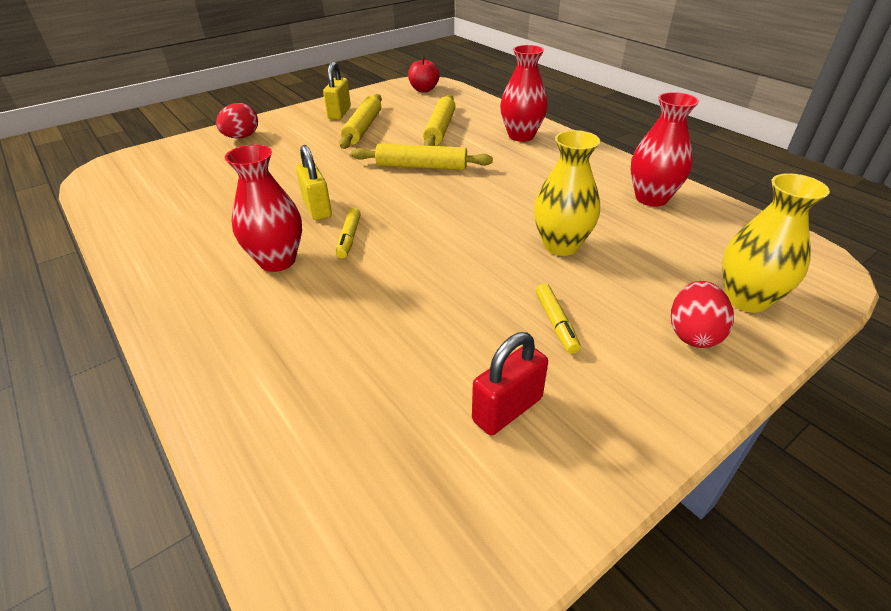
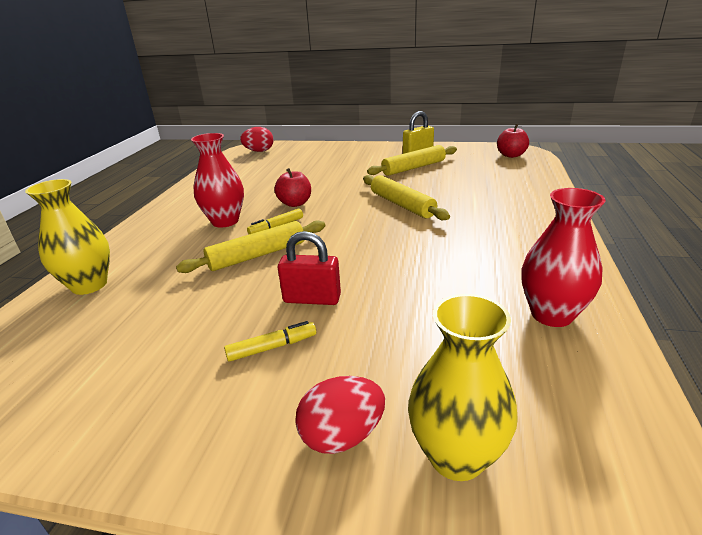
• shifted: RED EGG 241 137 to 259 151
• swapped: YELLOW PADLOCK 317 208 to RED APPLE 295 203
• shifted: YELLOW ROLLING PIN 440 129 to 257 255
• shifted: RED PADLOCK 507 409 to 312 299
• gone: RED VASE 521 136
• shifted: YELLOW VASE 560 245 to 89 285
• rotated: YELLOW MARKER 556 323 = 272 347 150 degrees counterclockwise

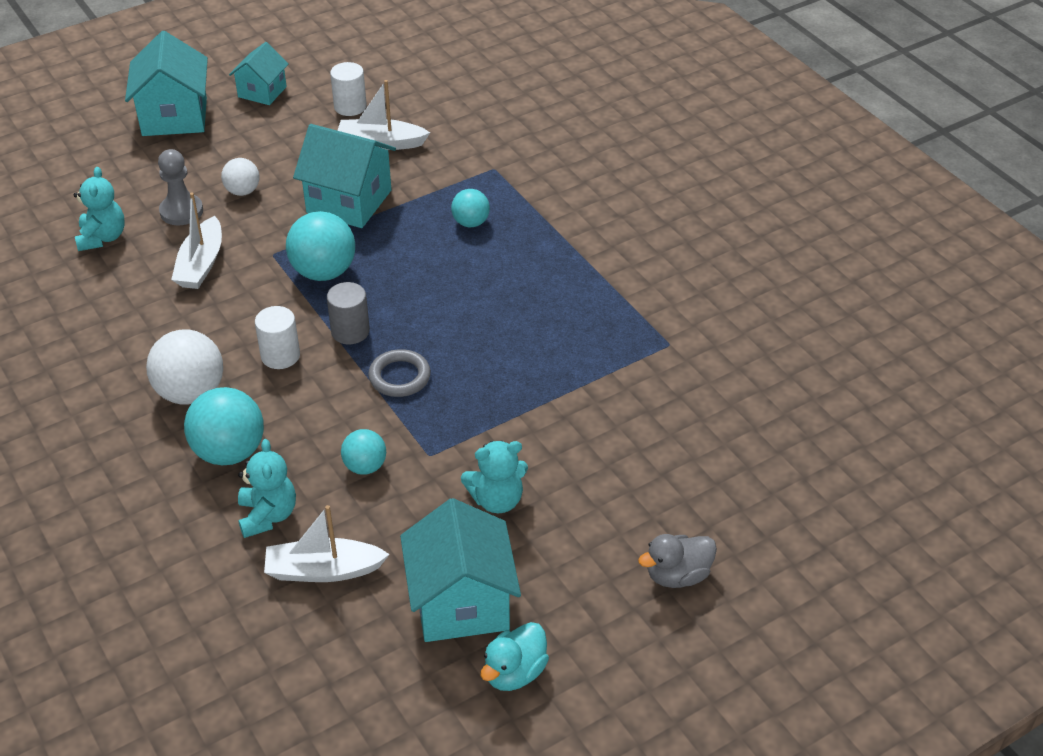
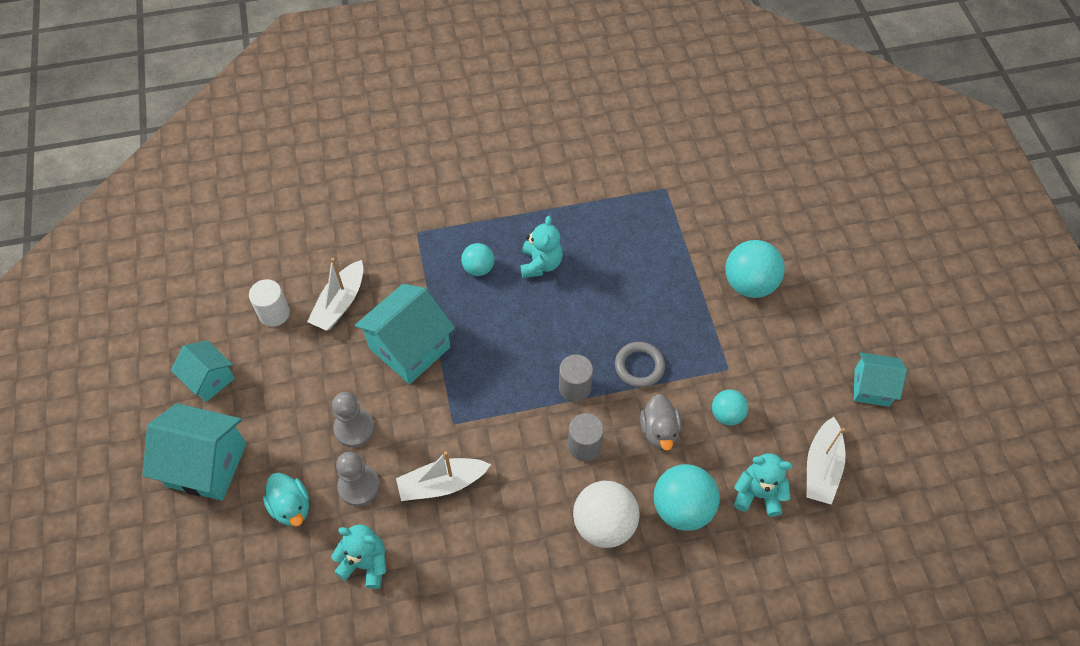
• rotated: WHITE BOAT 201 264 = 442 484 135 degrees clockwise
• swapped: WHITE BALL 243 191 to GREY PAWN 354 428
• repainted: WHITE CYLINDER 280 356 to GREY CYLINDER 584 445
• shifted: TURQUOISE BALL 323 272 to 749 284
• scaled: TURQUOISE HOUSE 461 603 = 871 387 x0.61
• shifted: TURQUOISE TEDDY BEAR 497 500 to 540 264
• shifted: TURQUOISE DUCK 514 672 to 291 507
• shifted: GREY DUCK 677 575 to 659 431

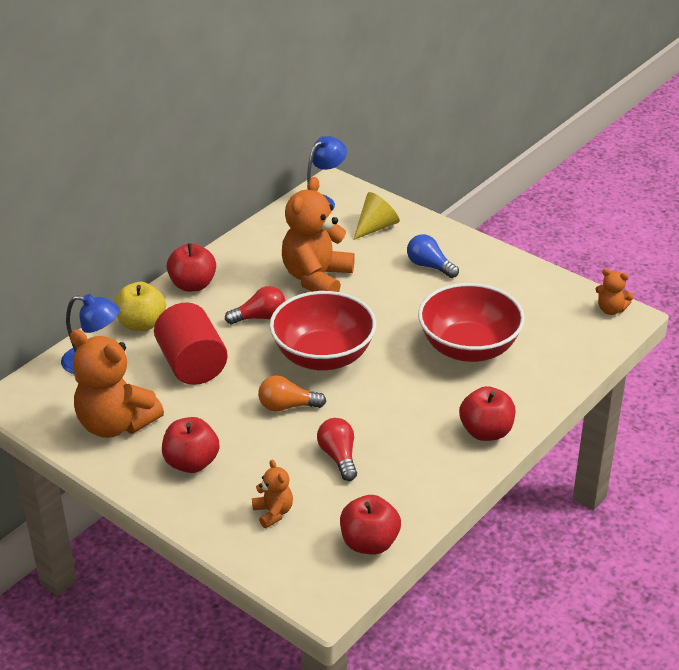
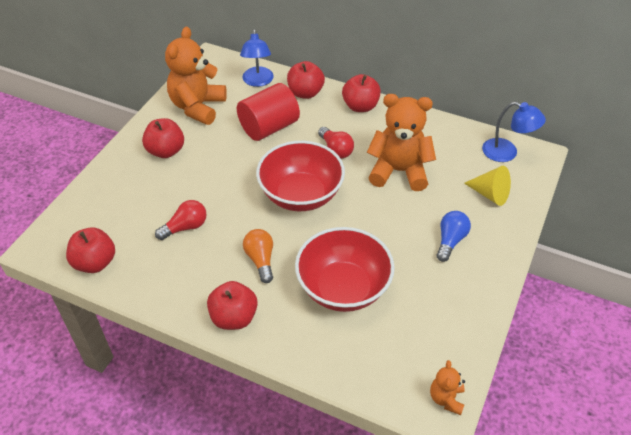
• repainted: YELLOW APPLE 142 324 to RED APPLE 305 93
• gone: ORANGE TEDDY BEAR 273 512
• shifted: ORANGE LIGHT BULB 287 406 to 260 260

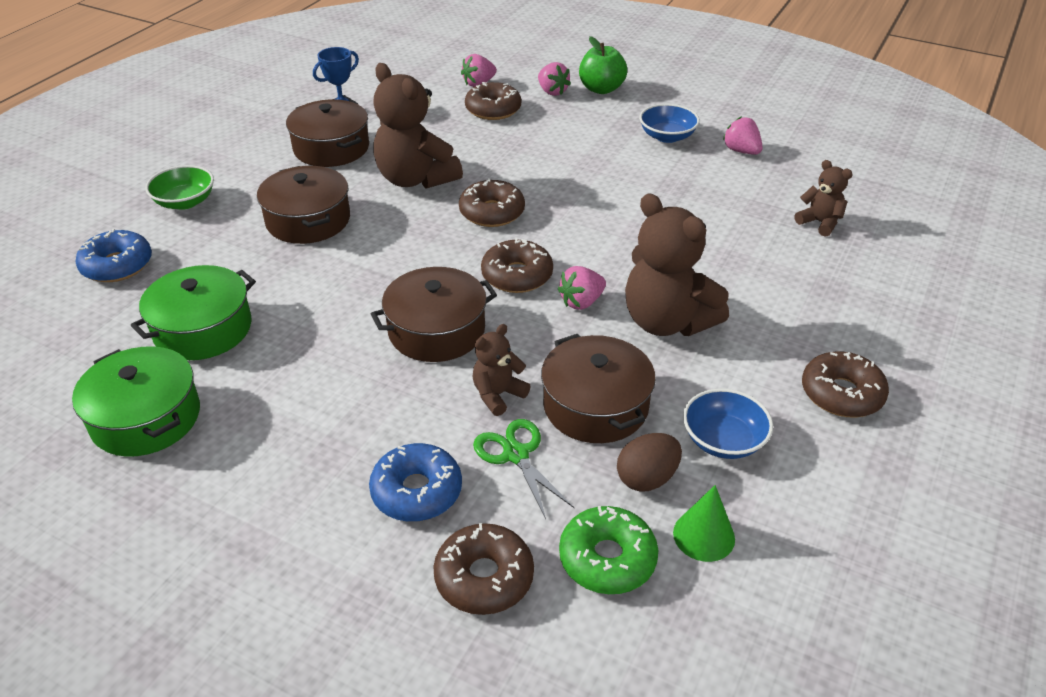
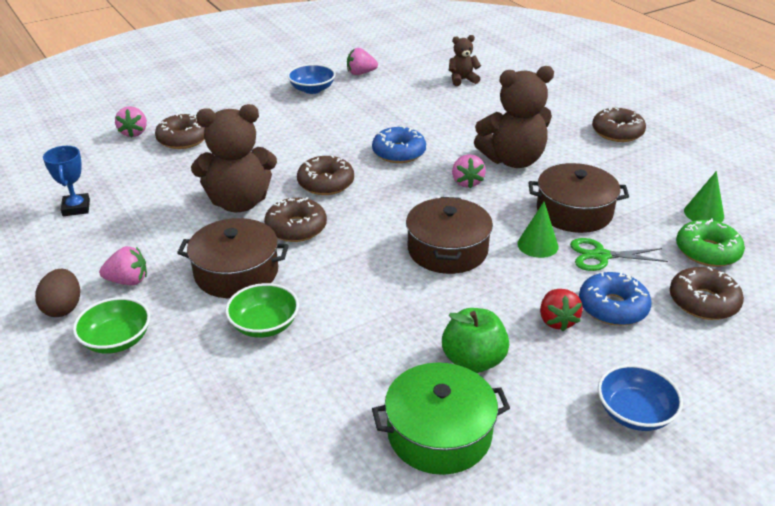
• shifted: BLUE DONUT 117 265 to 399 152
• gone: GREEN POT 203 329
• gone: BROWN POT 331 148
• swapped: BROWN TEDDY BEAR 498 395 to GREEN CONE 537 245
• shifted: BROWN DONUT 517 275 to 296 228
• shifted: PINK STRAWBERRY 552 92 to 128 281
• shifted: GREEN APPLE 601 89 to 473 361
• shifted: BROWN EGG 647 478 to 63 308
• shifted: BLUE BOWL 723 440 to 634 413
• new: GREEN BOWL 264 325
• new: RED STRAWBERRY 557 321

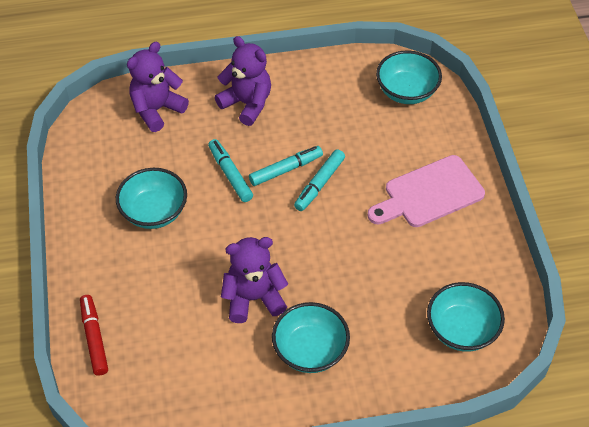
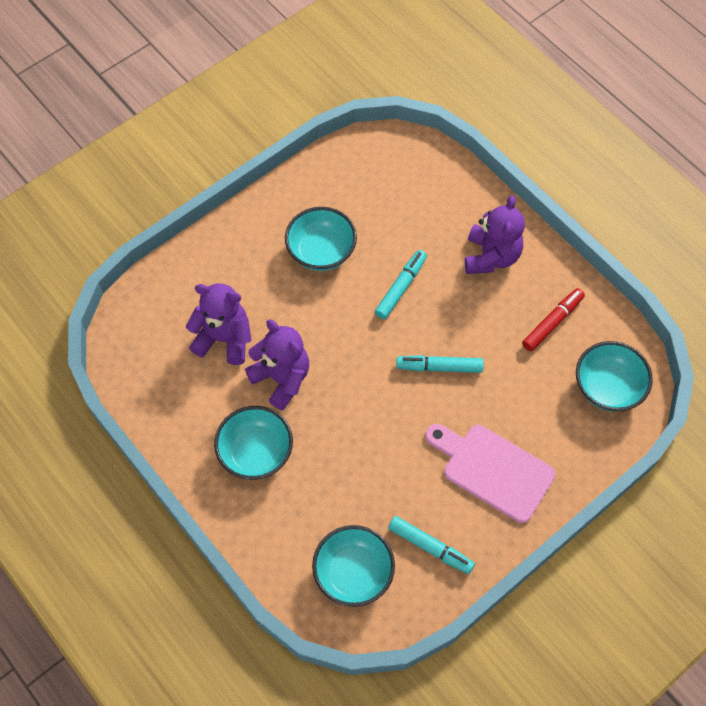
• shifted: RED MARKER 94 338 to 552 322
• shifted: PURPLE TEDDY BEAR 157 110 to 224 339
• shifted: TURQUOISE MARKER 286 169 to 430 547

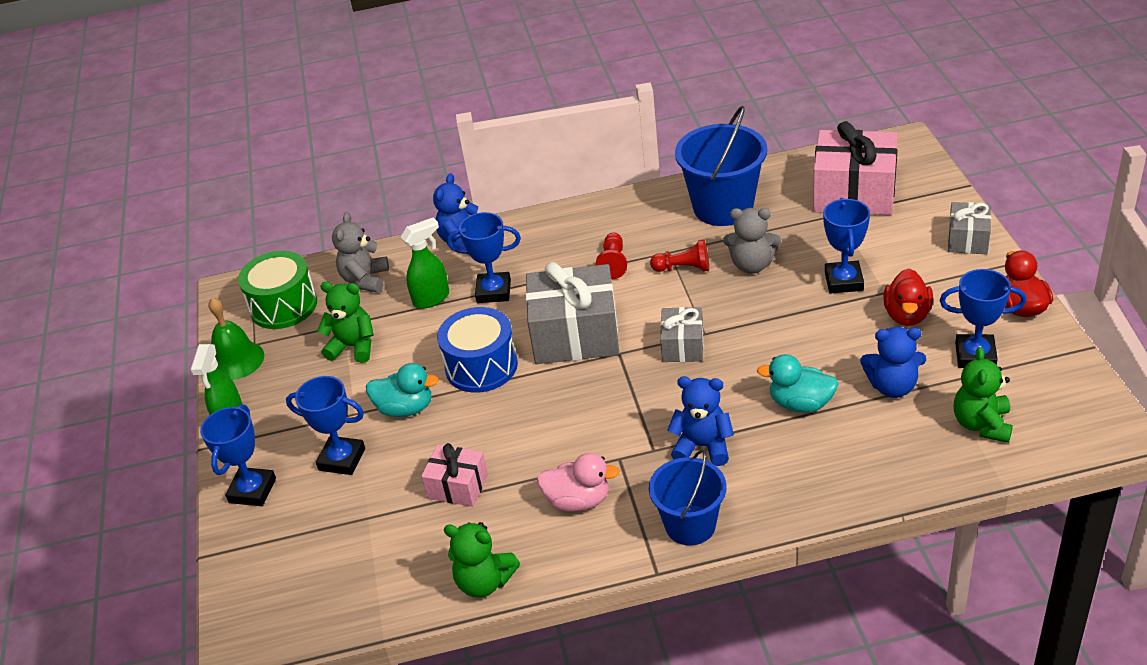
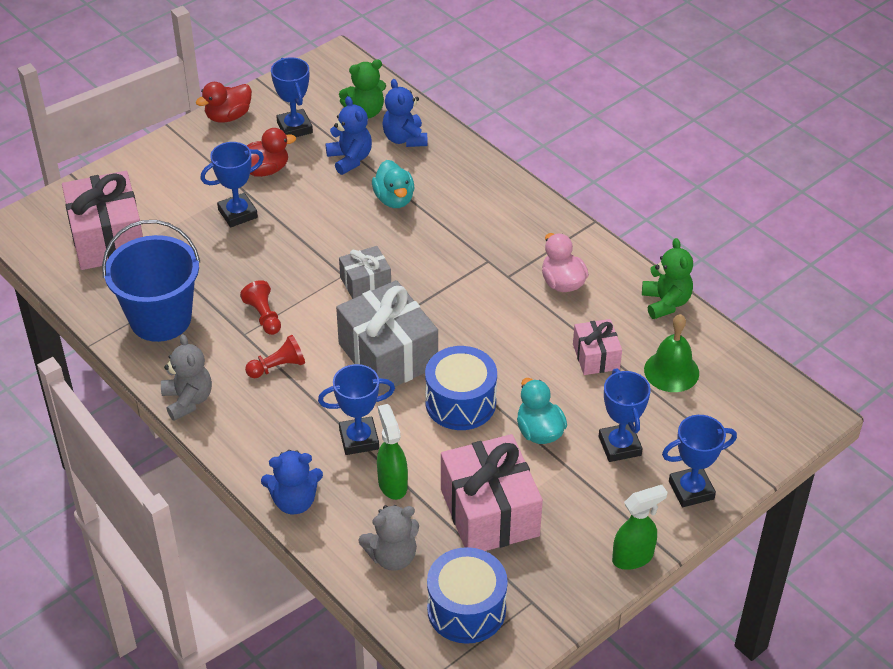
• shifted: GREEN BELL 236 360 to 671 371
• repainted: GREEN DRUM 283 306 to BLUE DRUM 466 609
• swapped: GREEN TEDDY BEAR 353 347 to PINK GIFT 489 512
• rotated: GREEN SPRAY BOTTLE 432 298 = 392 484 45 degrees clockwise
• rotated: BLUE TROPHY 493 291 = 359 439 75 degrees counterclockwise
• gone: BLUE BUCKET 690 525
• shifted: BLUE TEDDY BEAR 702 446 to 405 139
• shifted: GREY TEDDY BEAR 752 265 to 188 400
• gone: GREY GIFT 968 239

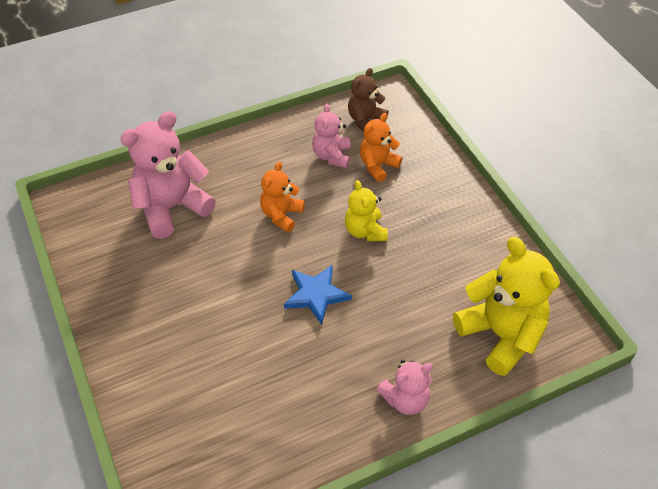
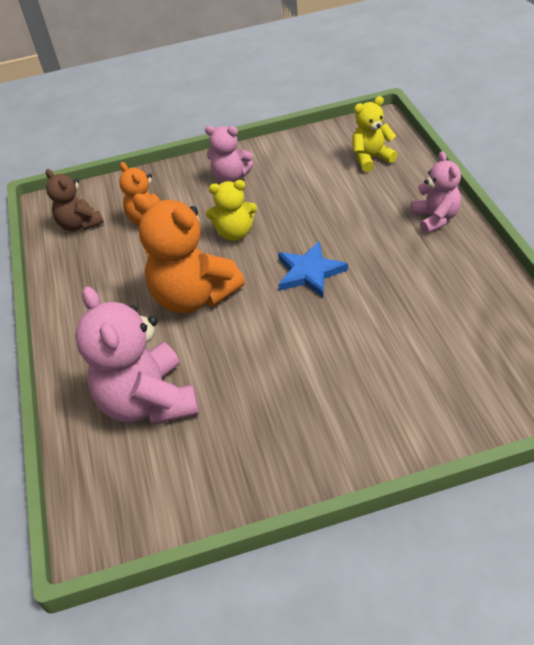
• scaled: ORANGE TEDDY BEAR 281 215 = 193 296 x1.76
• shifted: PINK TEDDY BEAR 332 156 to 230 177
• scaled: YELLOW TEDDY BEAR 500 334 = 371 159 x0.57

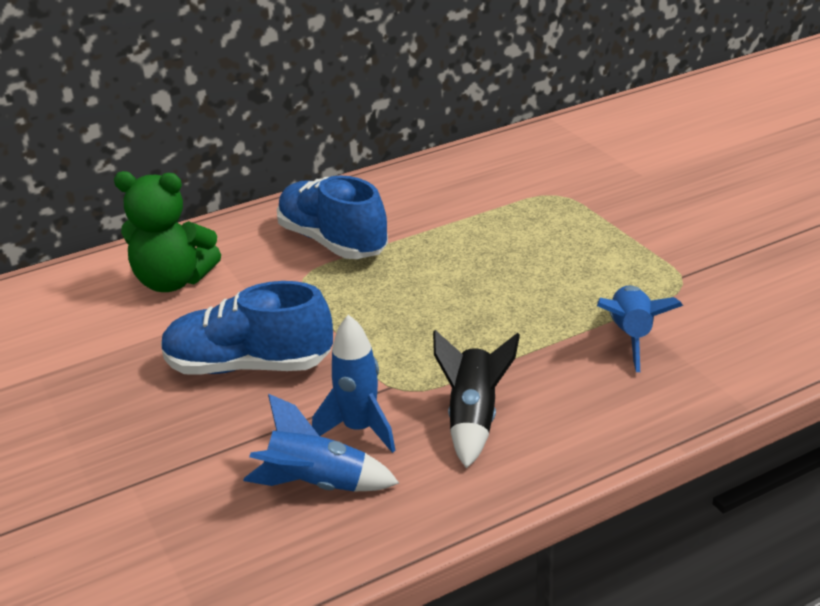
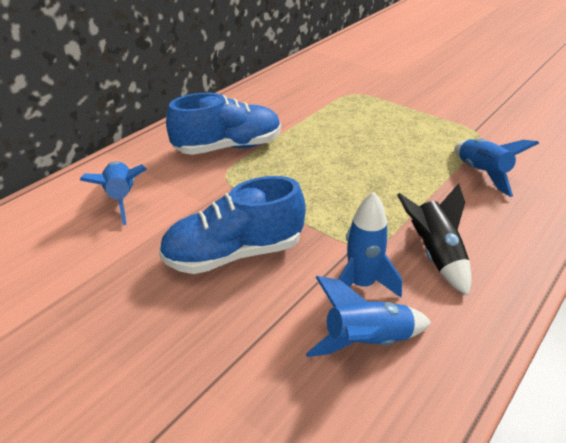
• swapped: GREEN TEDDY BEAR 173 281 to BLUE ROCKET 121 199
• rotated: BLUE SHOE 333 242 = 228 147 135 degrees clockwise

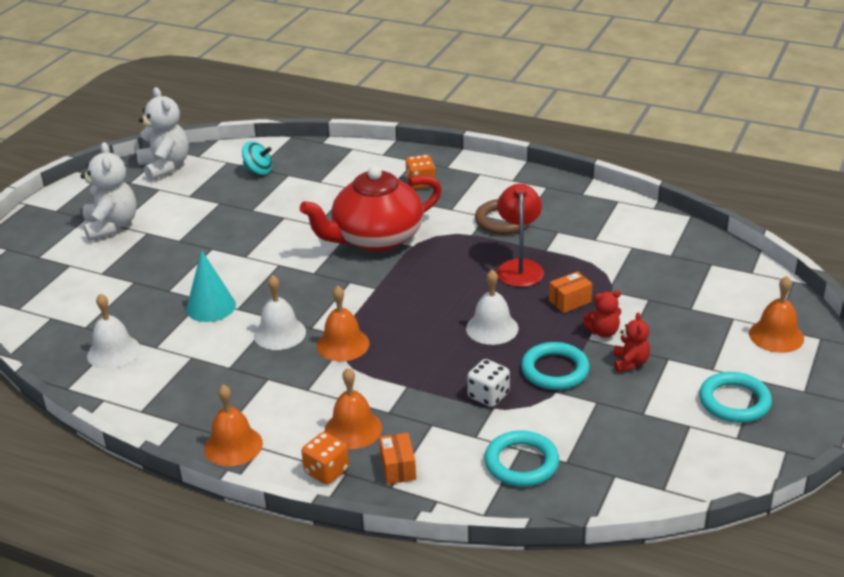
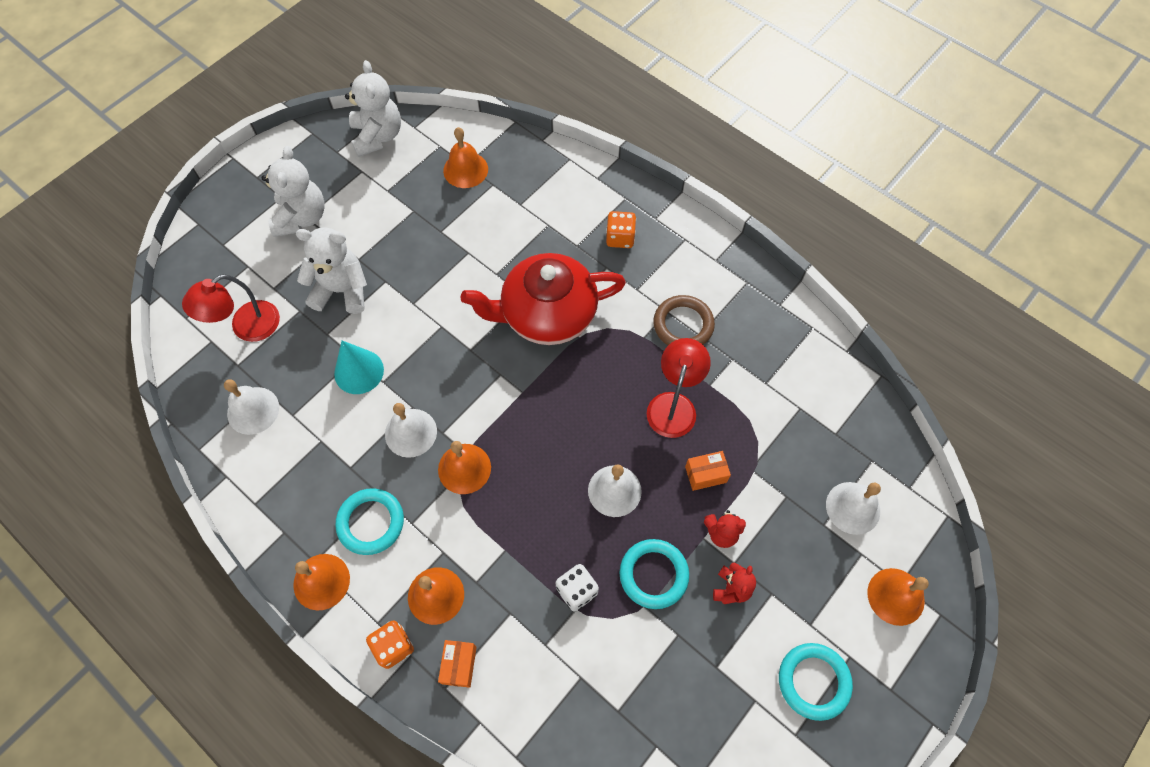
• swapped: TURQUOISE SPINNING TOP 258 171 to ORANGE BELL 465 169
• shifted: TURQUOISE RING 521 463 to 371 522
• new: RED LAMP 246 327
• new: WHITE TEDDY BEAR 341 290
• new: WHITE BELL 853 508

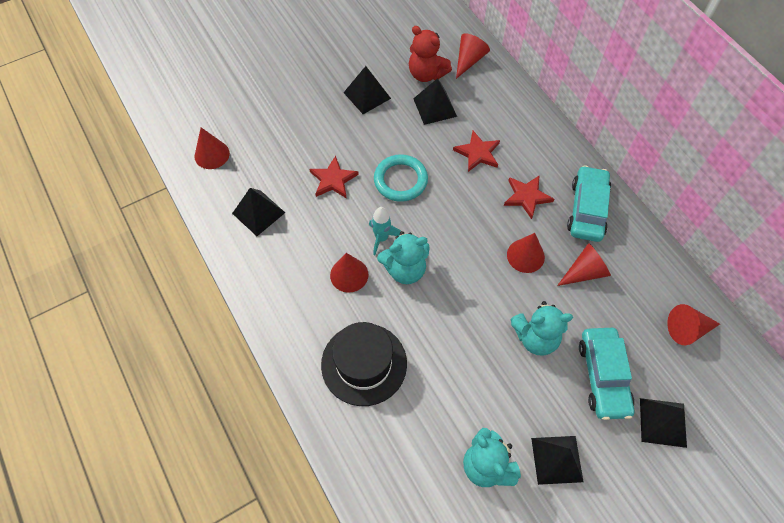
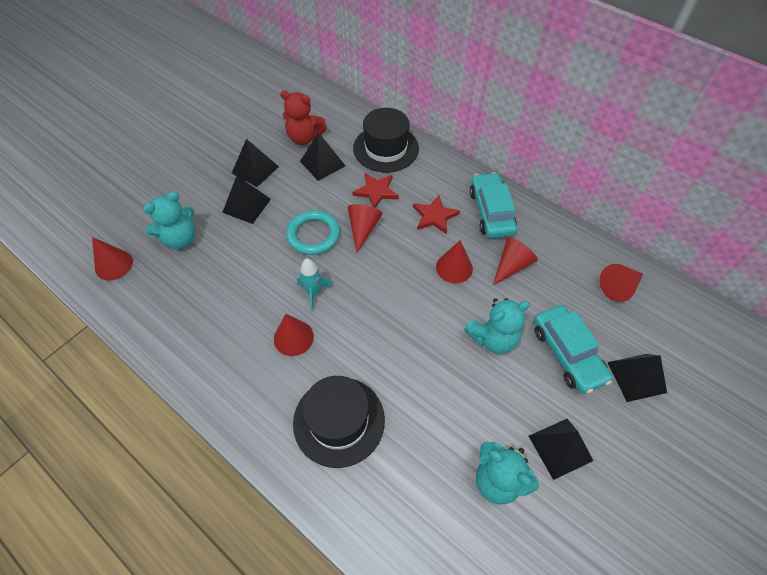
• shifted: BLACK PYRAMID 258 213 to 246 205
• gone: RED STAR 333 180
• shifted: TURQUOISE TEDDY BEAR 405 269 to 180 239
• shifted: RED CONE 469 60 to 363 229
• new: BLACK HAT 386 148

